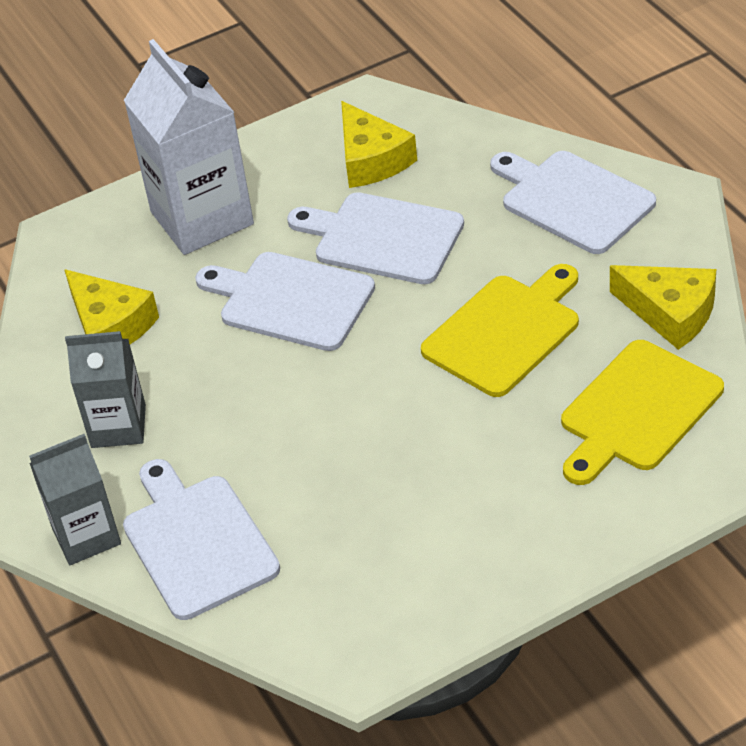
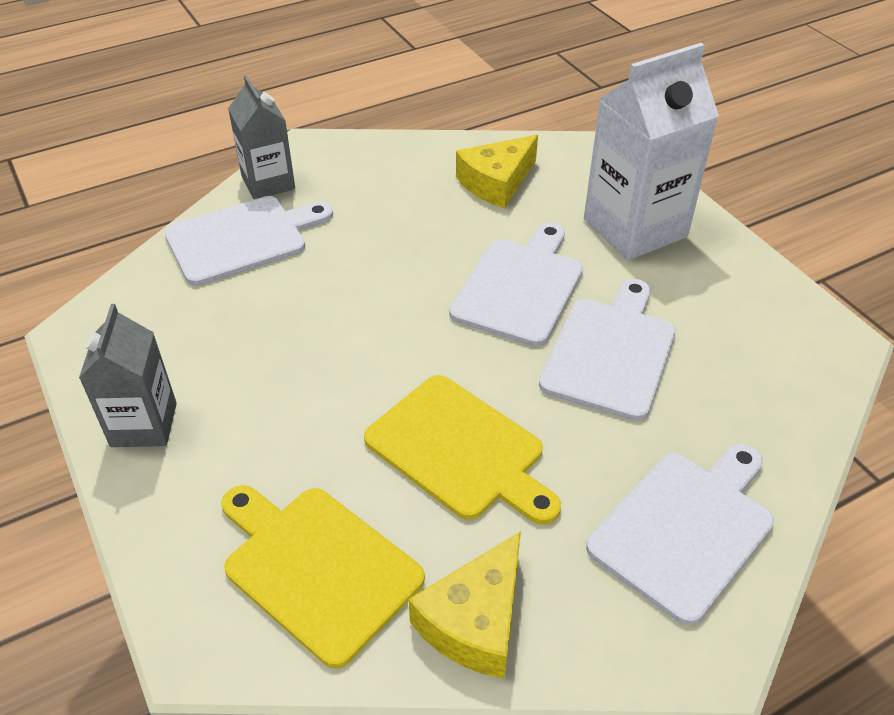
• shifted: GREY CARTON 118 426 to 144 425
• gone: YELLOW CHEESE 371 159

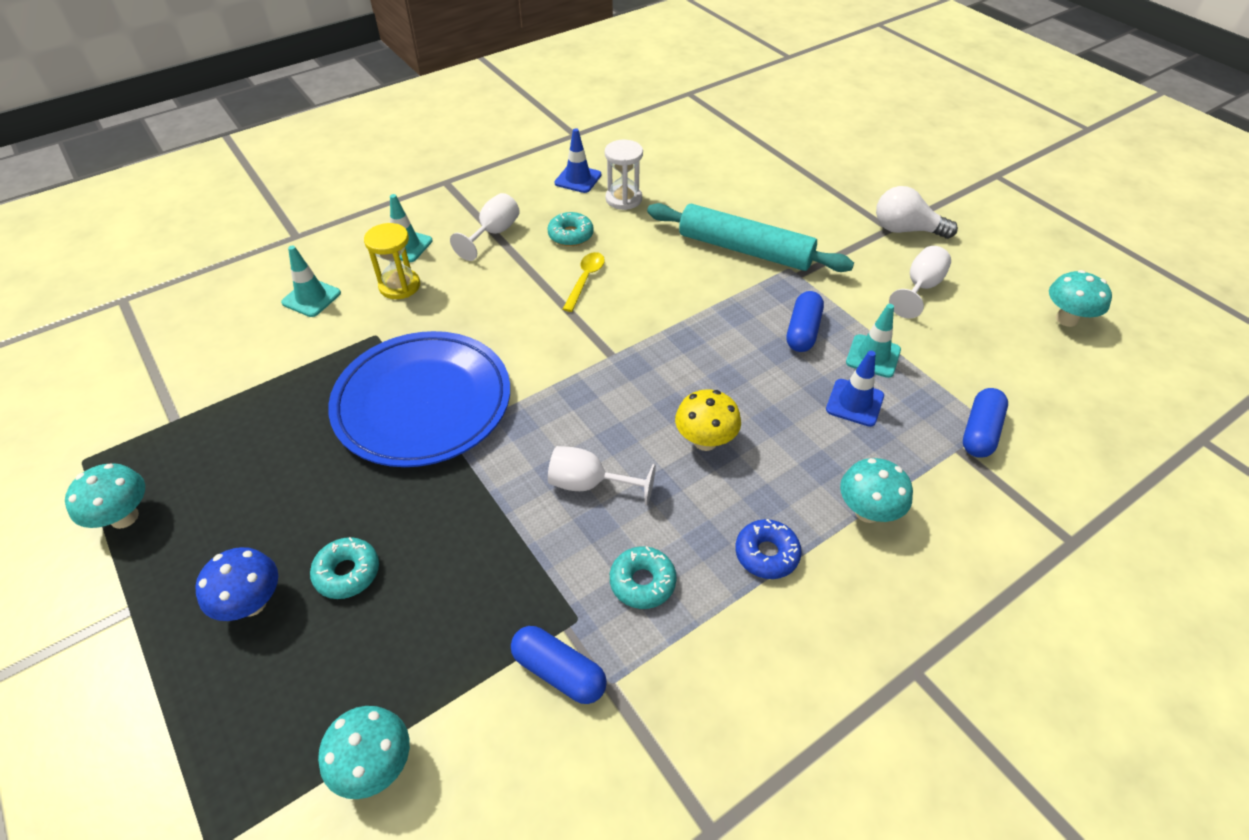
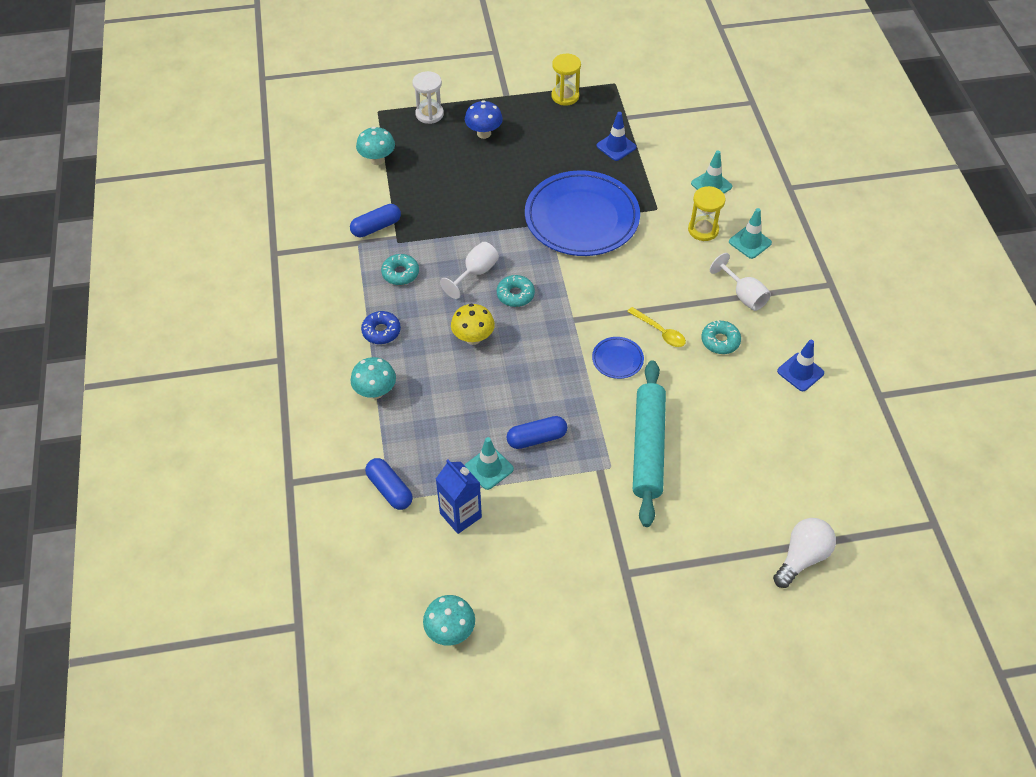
• swapped: TURQUOISE MUSHROOM 124 517 to YELLOW HOURGLASS 565 96
• shifted: TURQUOISE DONUT 347 573 to 515 295
• shifted: WHITE HOURGLASS 623 199 to 429 114
• rotated: TURQUOISE ROLLING PIN 745 250 = 647 447 45 degrees counterclockwise
• rotated: BLUE CAPSULE 803 331 = 536 438 60 degrees counterclockwise
• shifted: BLUE TRAFFIC CONE 854 403 to 616 146
• shifted: WHITE LIGHT BULB 906 230 to 802 557
• gone: WHITE GOBLET 920 288
• new: BLUE CARTON 460 515
• new: BLUE PLATE 617 359

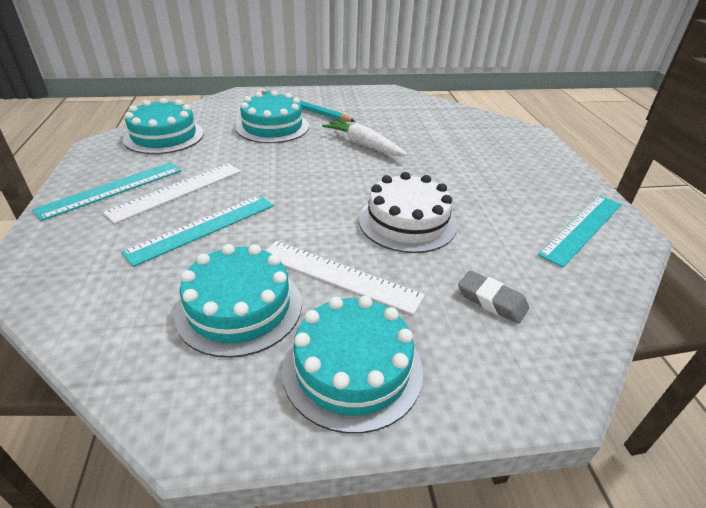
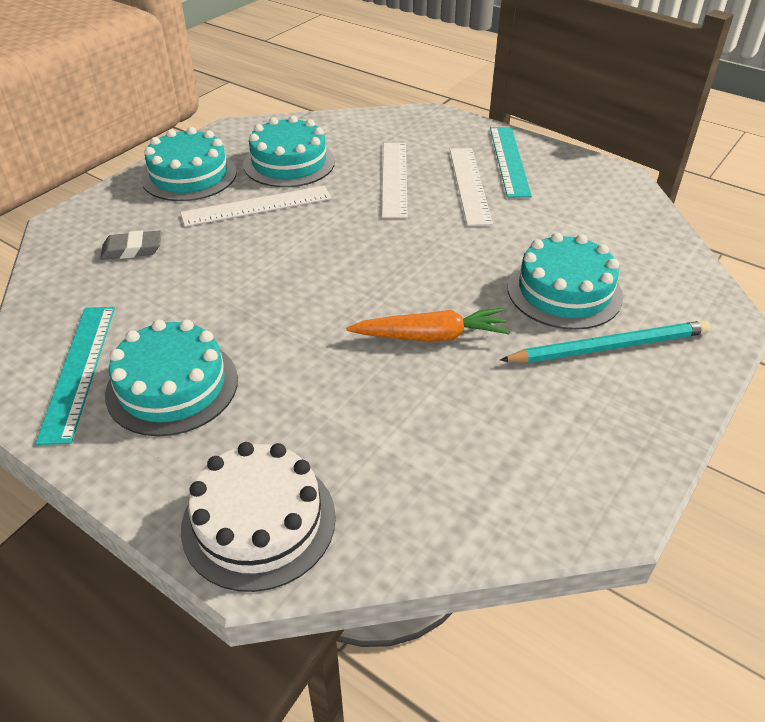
• repainted: TURQUOISE RULER 203 228 to WHITE RULER 394 178
• shifted: TURQUOISE CAKE 164 136 to 172 386
• repainted: WHITE CARROT 364 145 to ORANGE CARROT 430 336
• shifted: WHITE CAKE 407 222 to 259 521

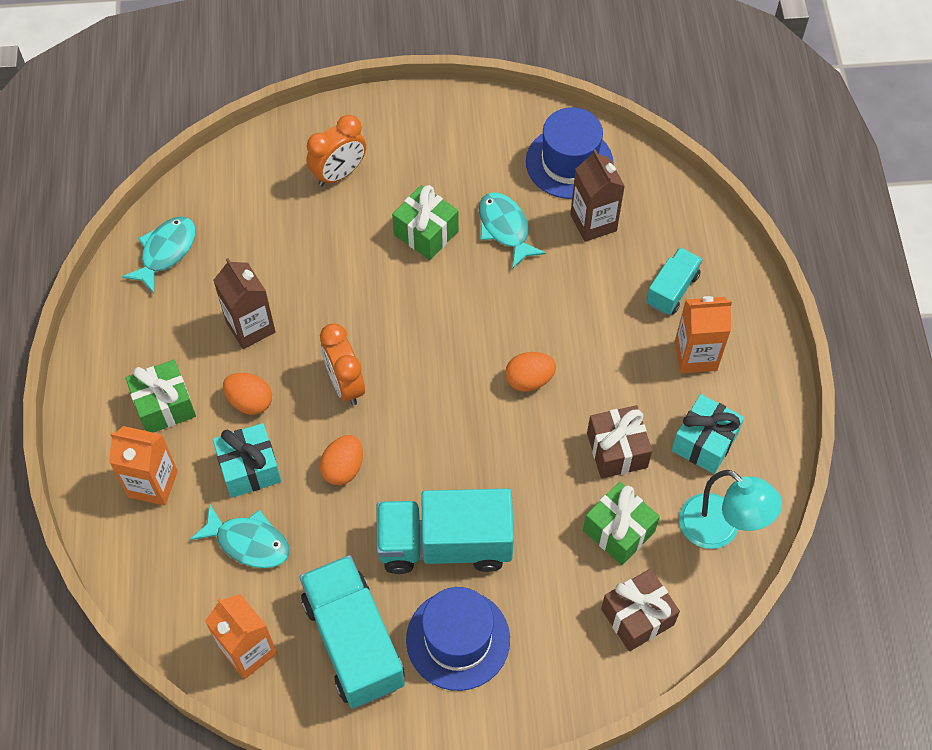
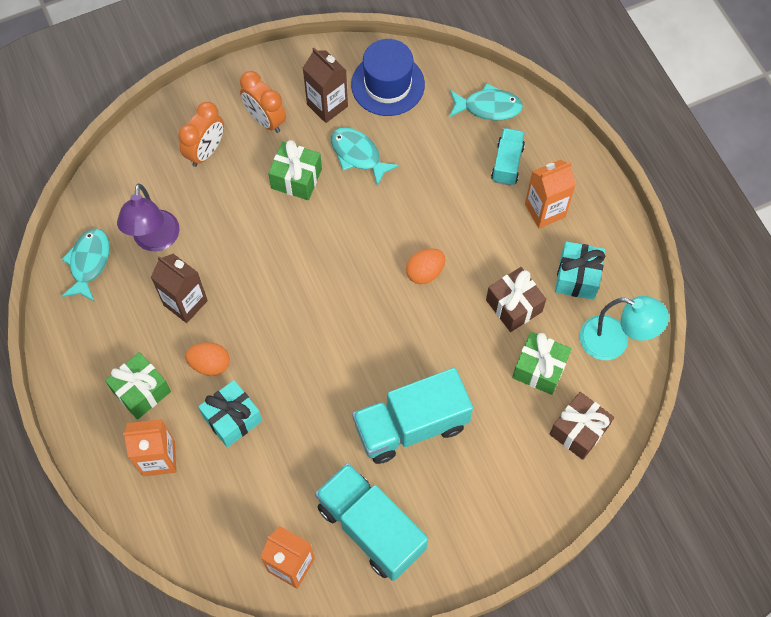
• shifted: TURQUOISE FISH 248 542 to 488 107
• shifted: ORANGE CLOCK 345 384 to 265 120
• gone: ORANGE EGG 343 468
• gone: BLUE HAT 458 639
• shifted: BROWN CARTON 593 222 to 327 105
• new: PURPLE LAMP 155 240

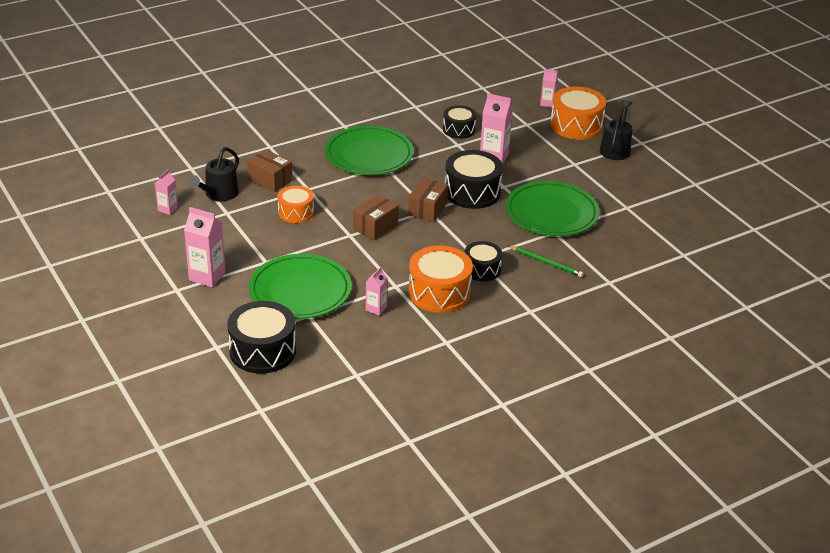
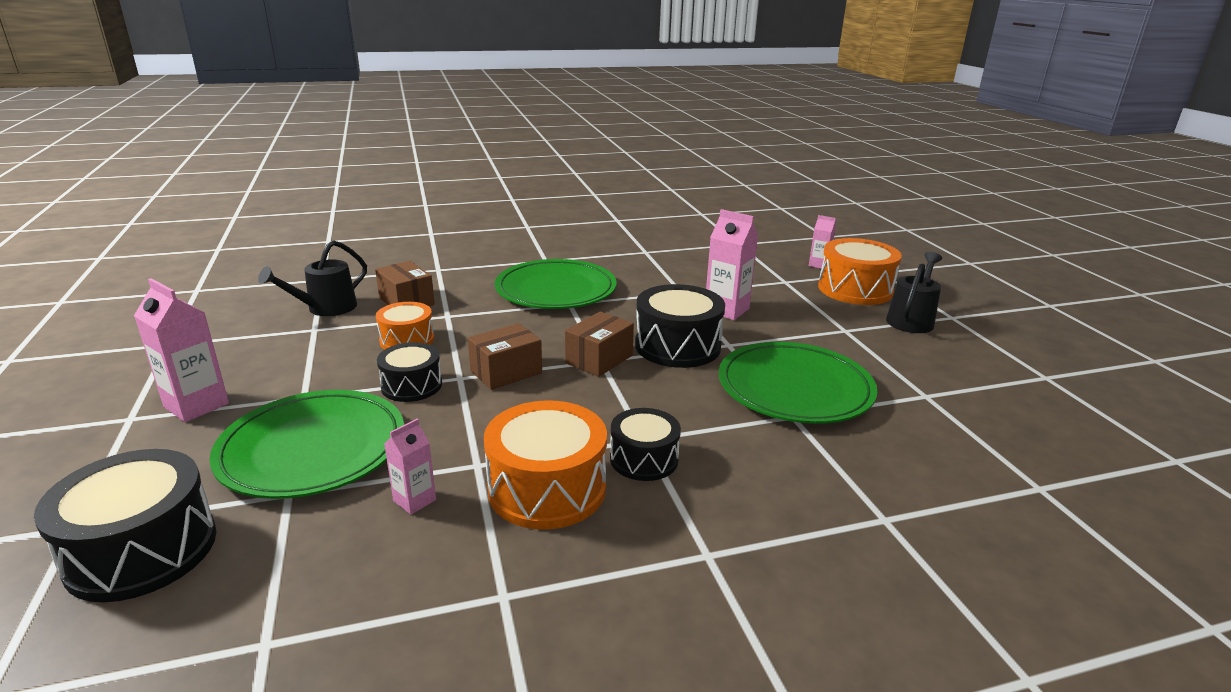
• gone: PINK CARTON 167 209
• shifted: BLACK DRUM 459 129 to 412 385
• gone: GREEN PENCIL 545 262

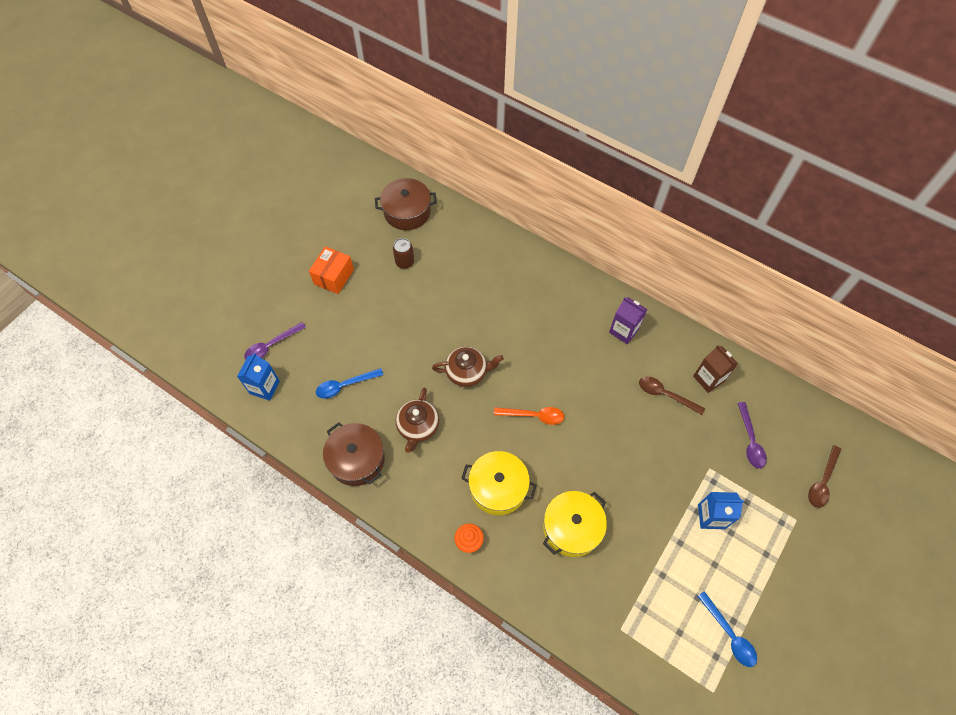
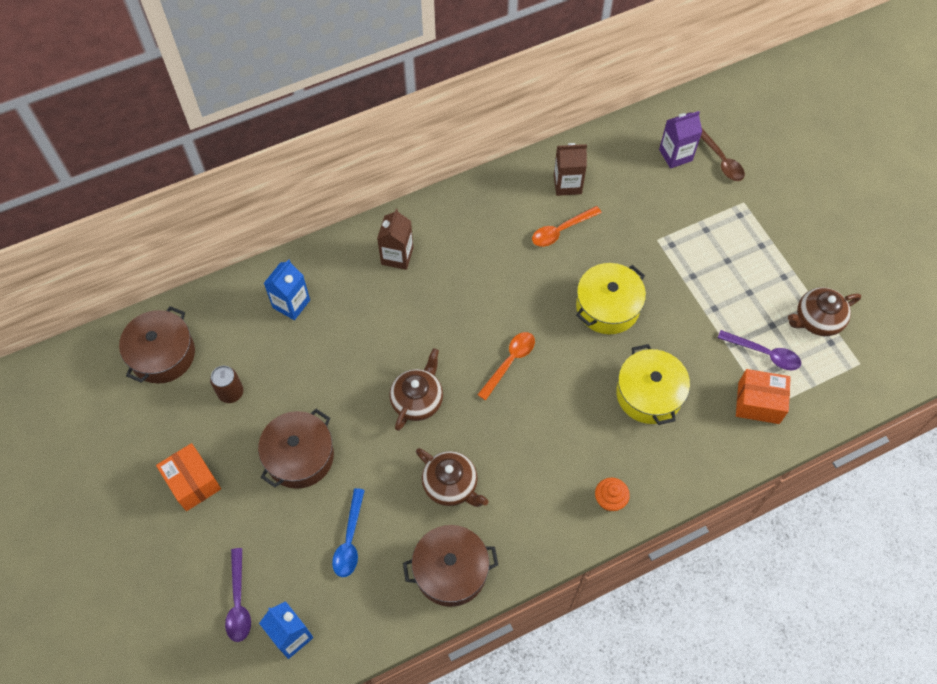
• shifted: YELLOW POT 498 488 to 607 307
• shifted: PURPLE CARTON 623 331 to 675 155
• repainted: BROWN SPOON 665 395 to ORANGE SPOON 561 230
• swapped: BLUE SPOON 729 634 to BROWN TEAPOT 817 320
• shifted: BLUE CARTON 711 516 to 291 304
• shifted: PURPLE SPOON 750 441 to 764 353
• new: BROWN POT 299 456
• new: BROWN CARTON 397 256
• new: ORANGE BOX 758 403

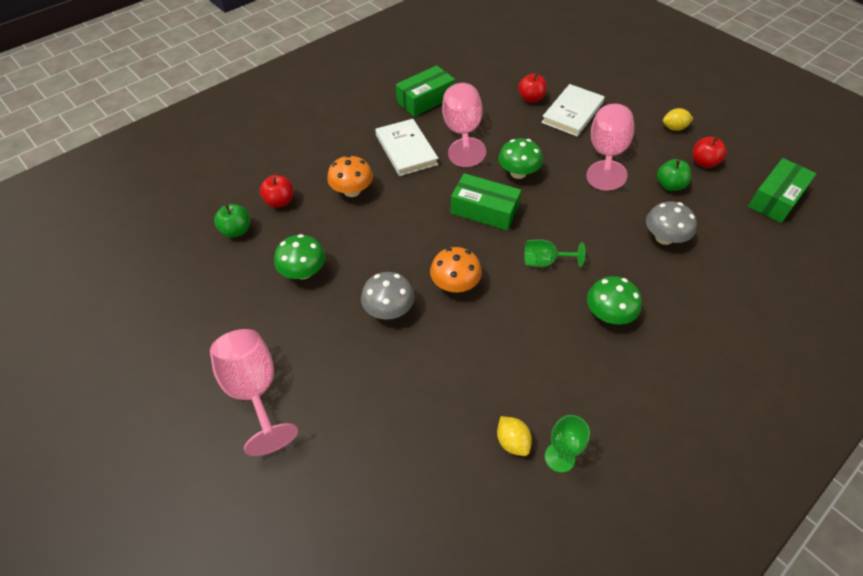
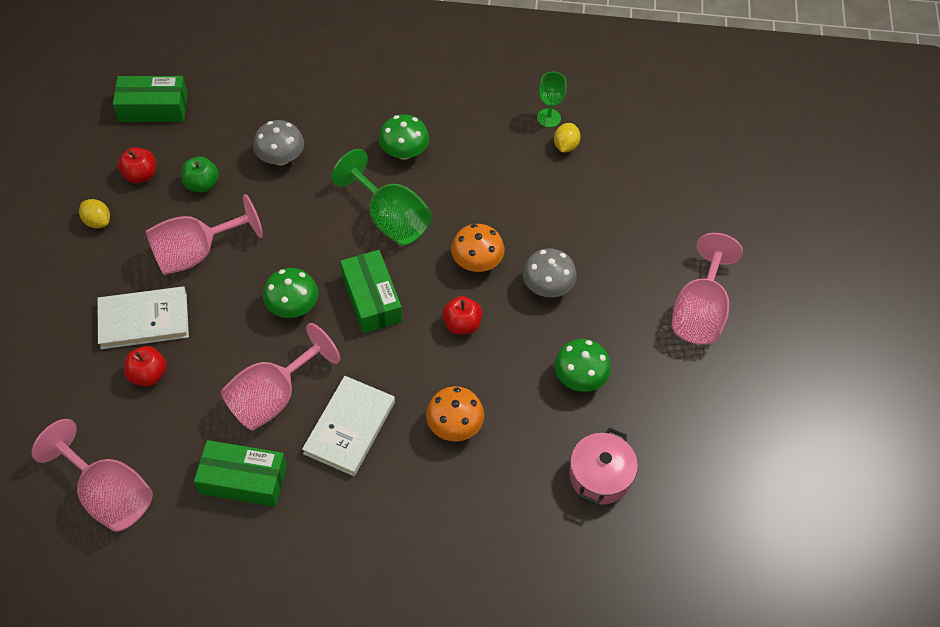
• swapped: GREEN APPLE 236 230 to PINK POT 600 476
• shifted: RED APPLE 280 201 to 462 324
• scaled: GREEN GOBLET 545 261 = 390 219 x1.75
• new: PINK GOBLET 108 494

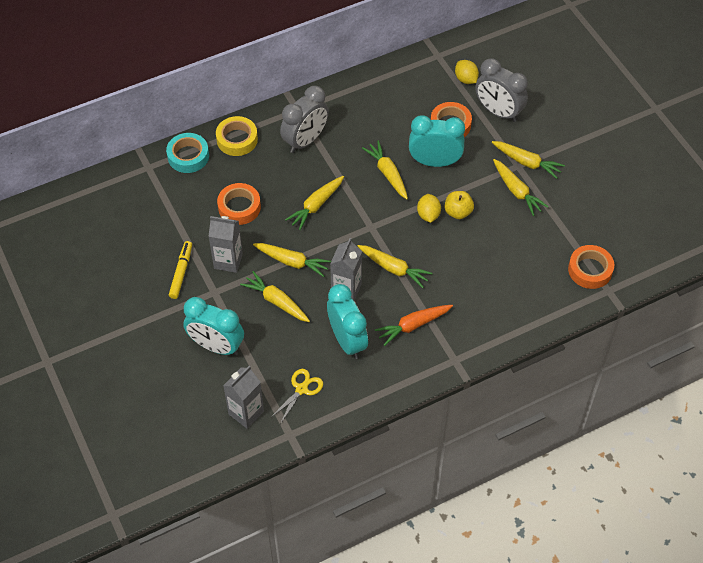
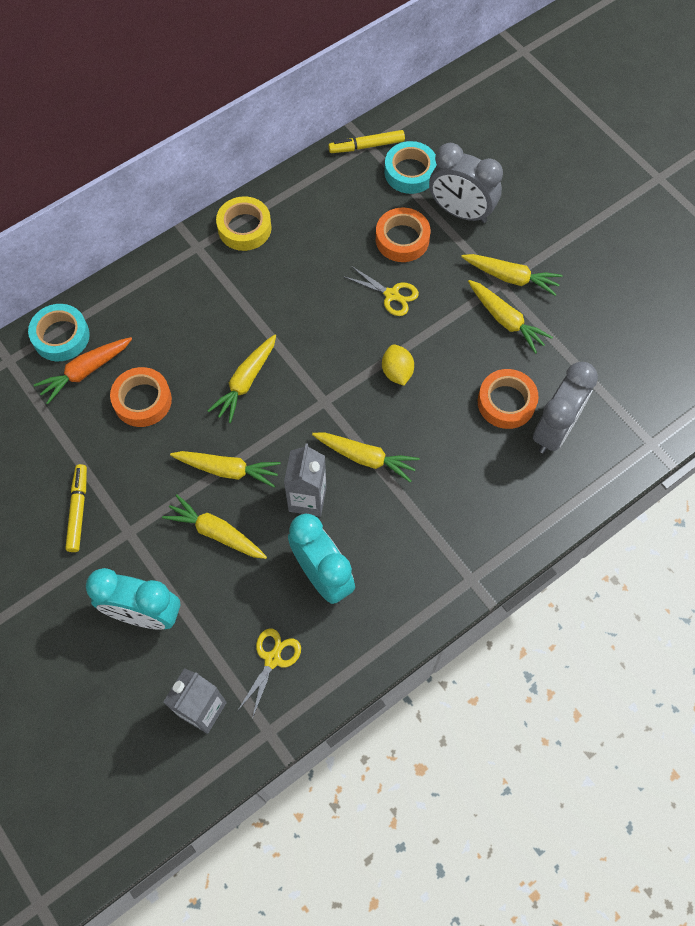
• gone: GREY CARTON 228 261
• shifted: YELLOW TAPE 237 139 to 244 228
• shifted: GREY CLOCK 305 141 to 554 430
• gone: YELLOW CARROT 387 173
• shifted: ORANGE CARROT 413 326 to 85 372
• swapped: TURQUOISE CLOCK 434 162 to YELLOW SCISSORS 391 295
• gone: YELLOW APPLE 458 212
• swapped: YELLOW LEMON 466 79 to TURQUOISE TAPE 410 172
• shifted: ORANGE TAPE 590 270 to 506 402
• new: YELLOW MARKER 366 146

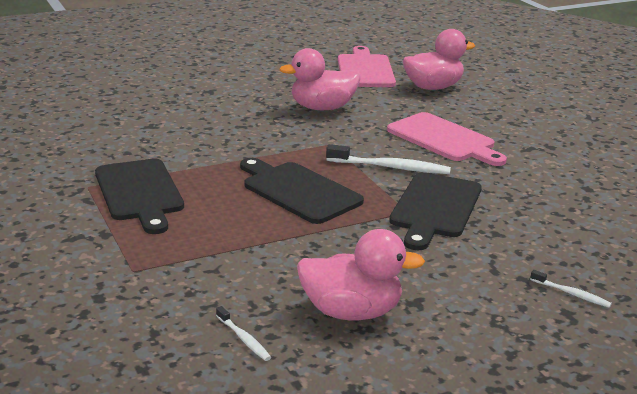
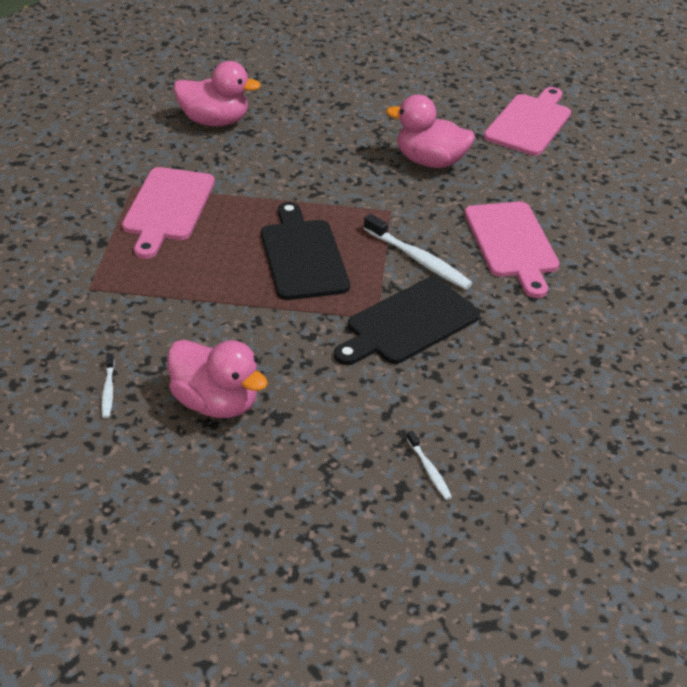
• repainted: BLACK CUTTING BOARD 139 193 to PINK CUTTING BOARD 167 208
• shifted: PINK DUCK 433 87 to 214 121

